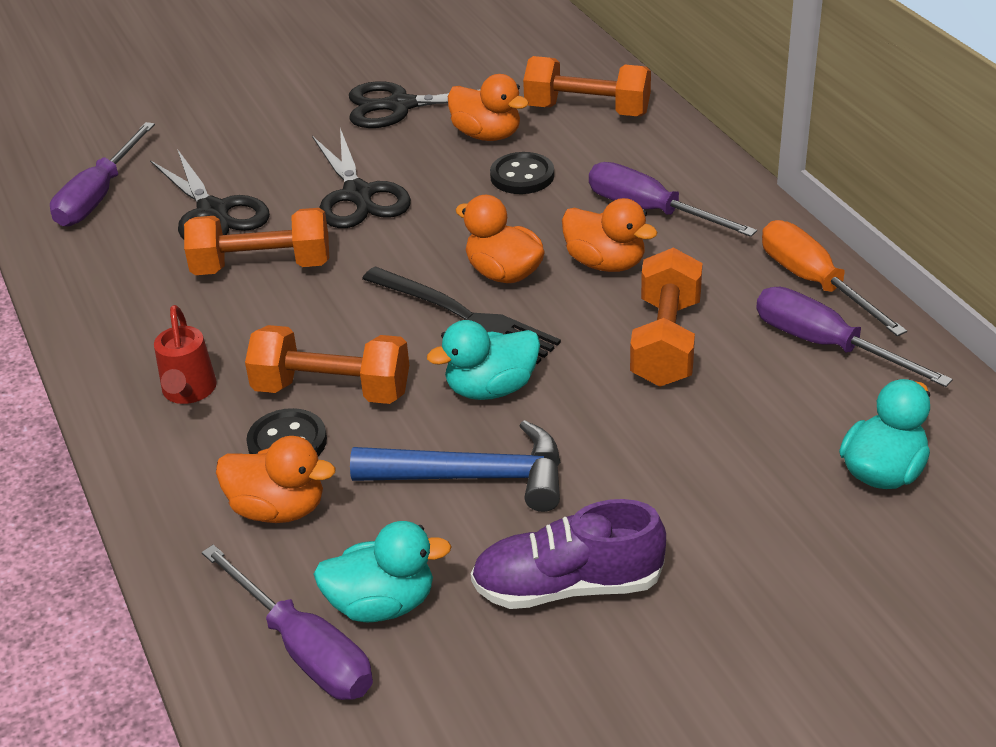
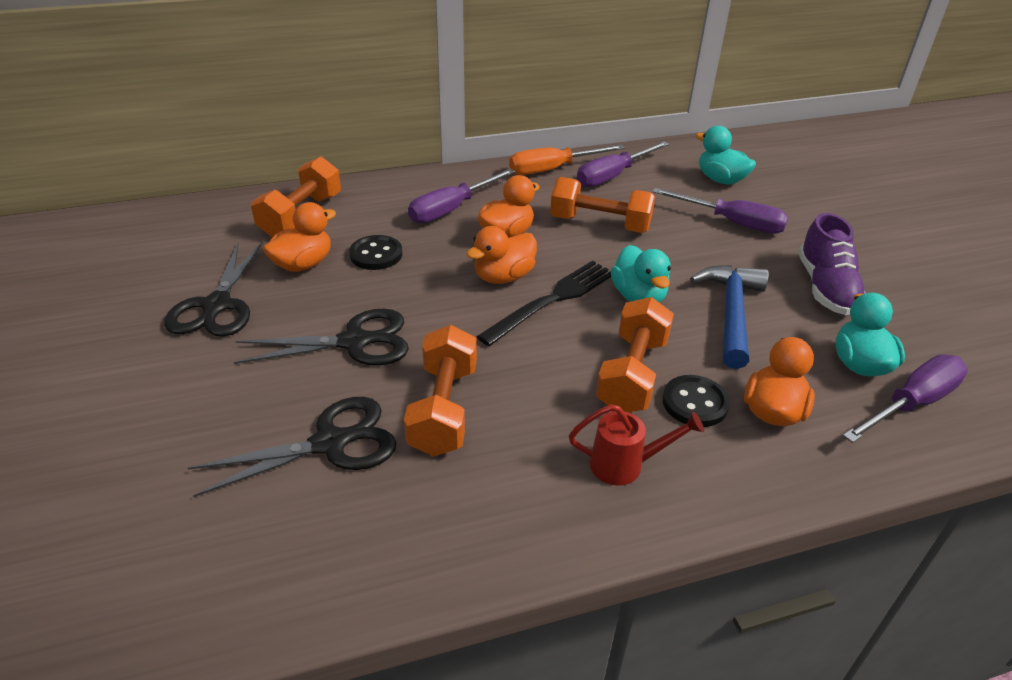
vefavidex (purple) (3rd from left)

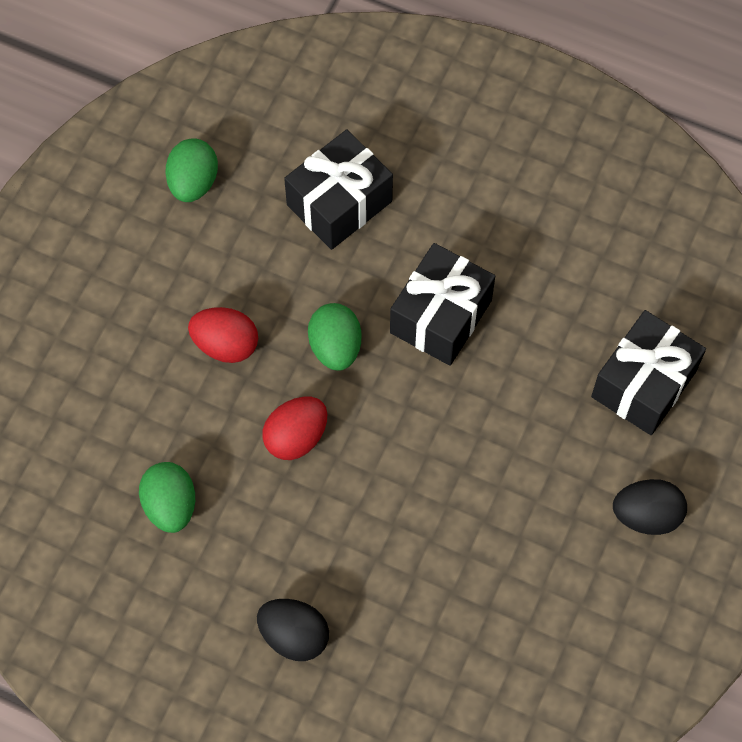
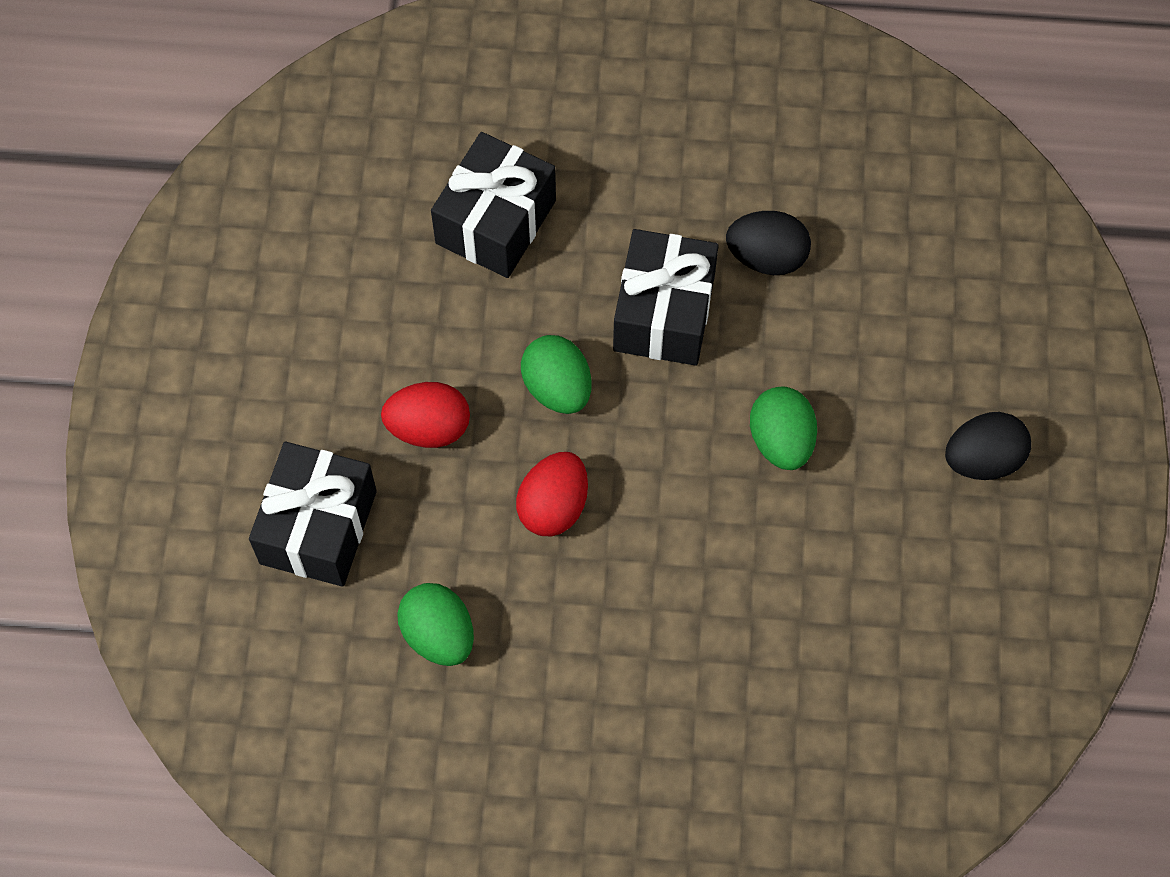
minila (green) (3rd from left)
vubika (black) (1st from left)
minila (black) (1st from left)

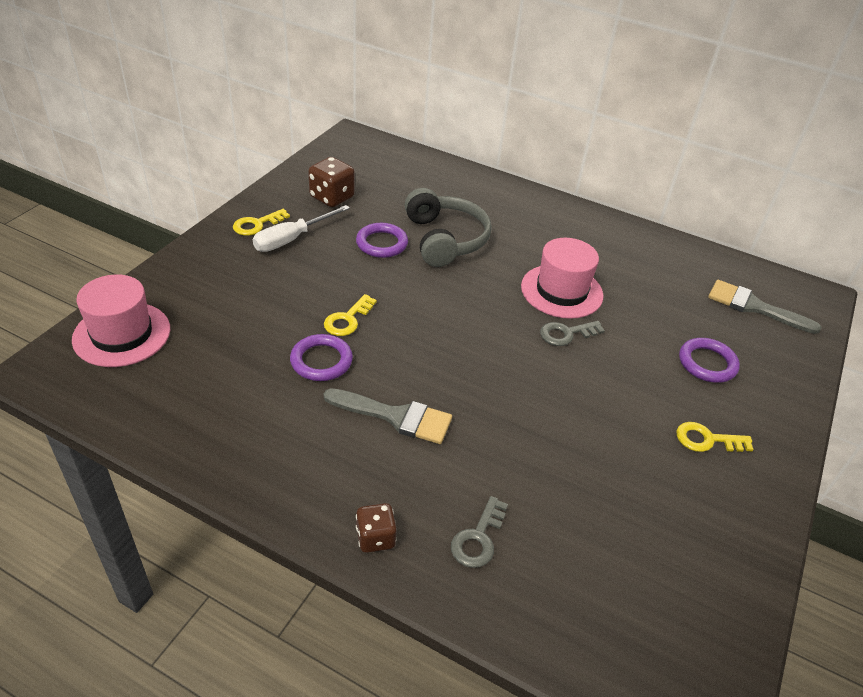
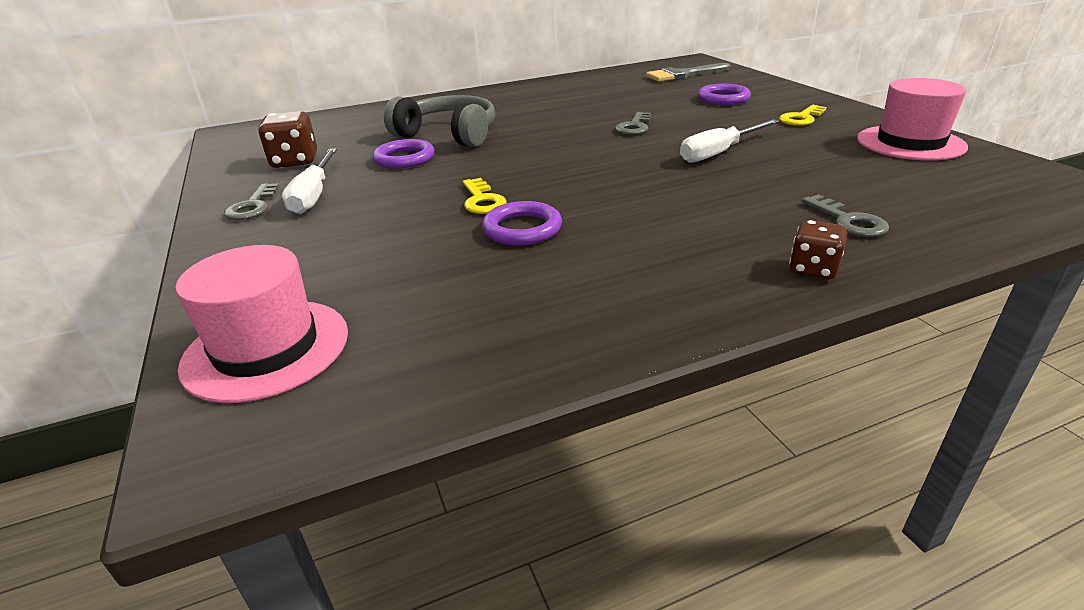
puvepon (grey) (1st from left)
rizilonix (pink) (2nd from left)
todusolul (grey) (1st from left in the first image)
vefavidex (white) (2nd from left)

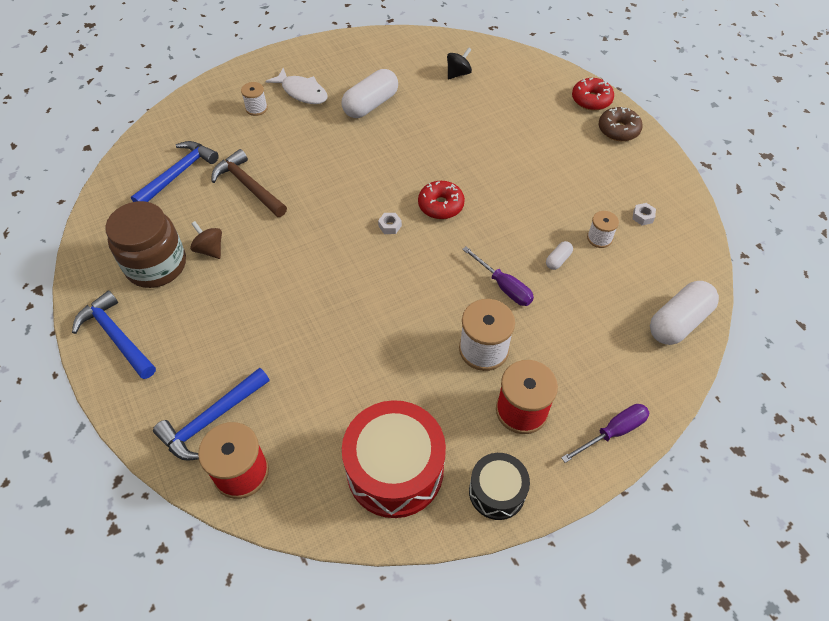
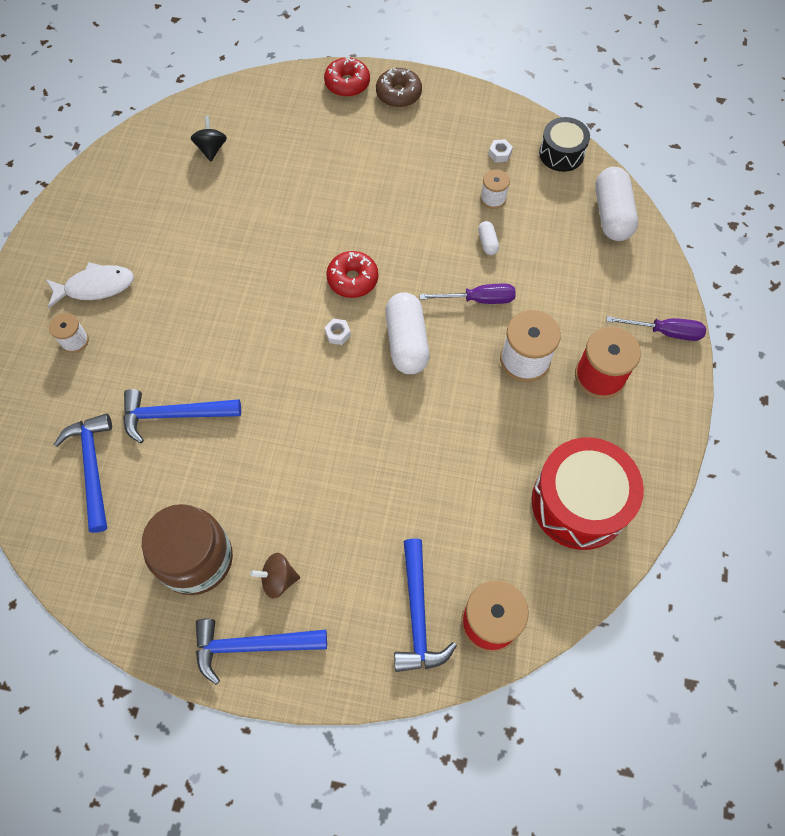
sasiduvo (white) (1st from left)
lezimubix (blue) (2nd from left)
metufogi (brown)
vefavidex (purple) (2nd from left)
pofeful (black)

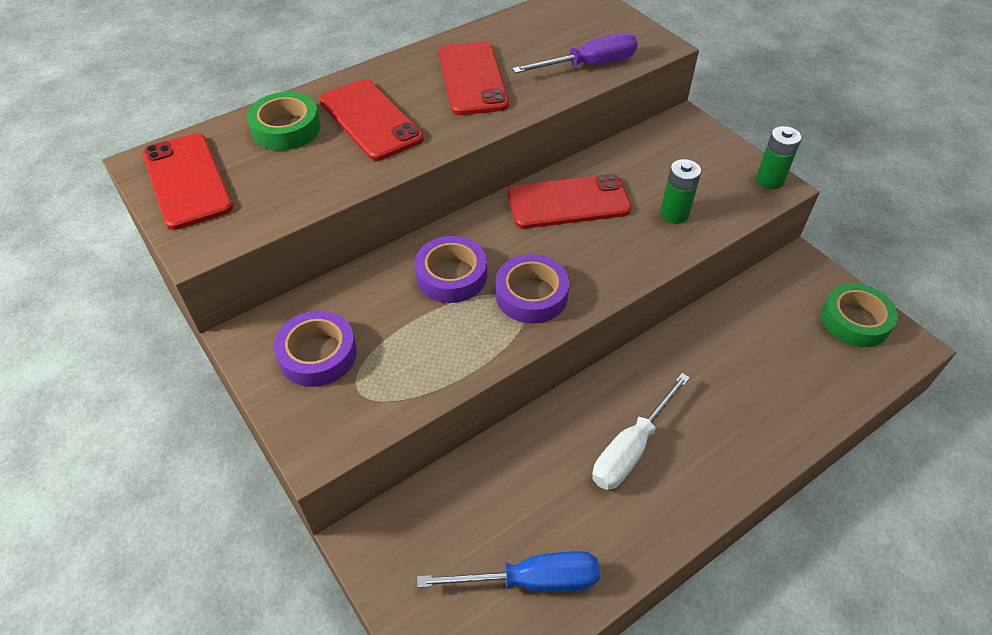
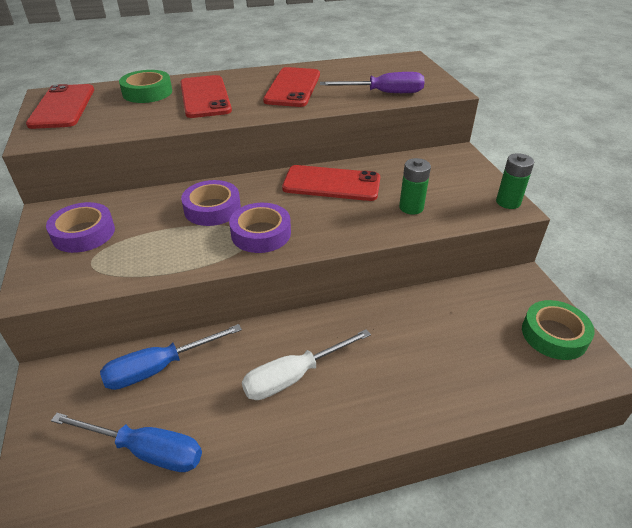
vefavidex (blue) (2nd from left)

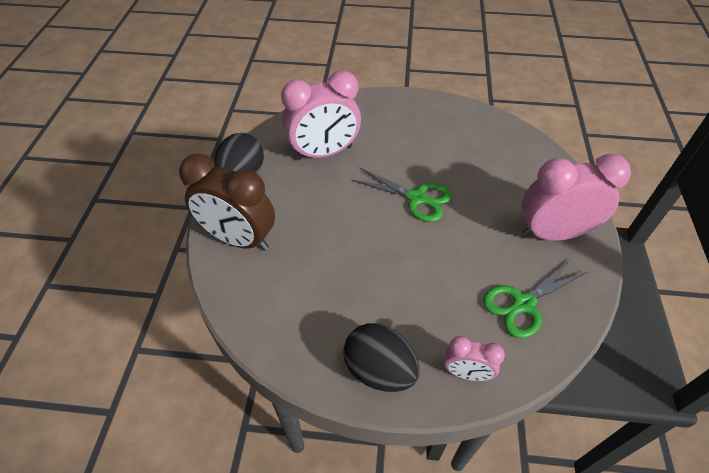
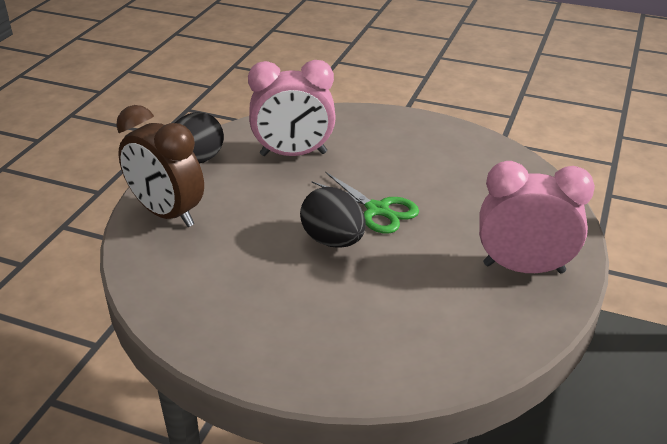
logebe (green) (2nd from left in the first image)
minila (black) (2nd from left)
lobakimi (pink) (2nd from left in the first image)

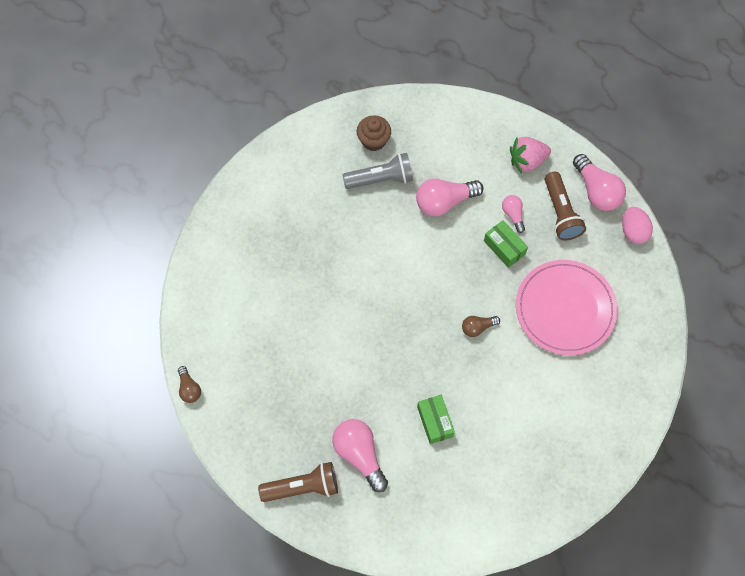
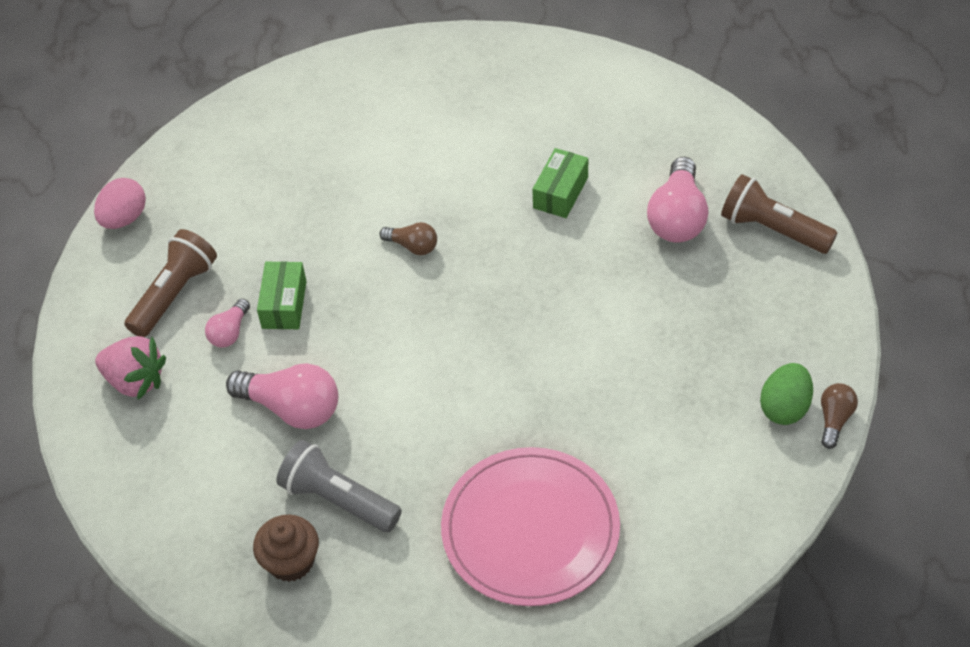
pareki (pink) (4th from left in the first image)
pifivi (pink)
minila (green)

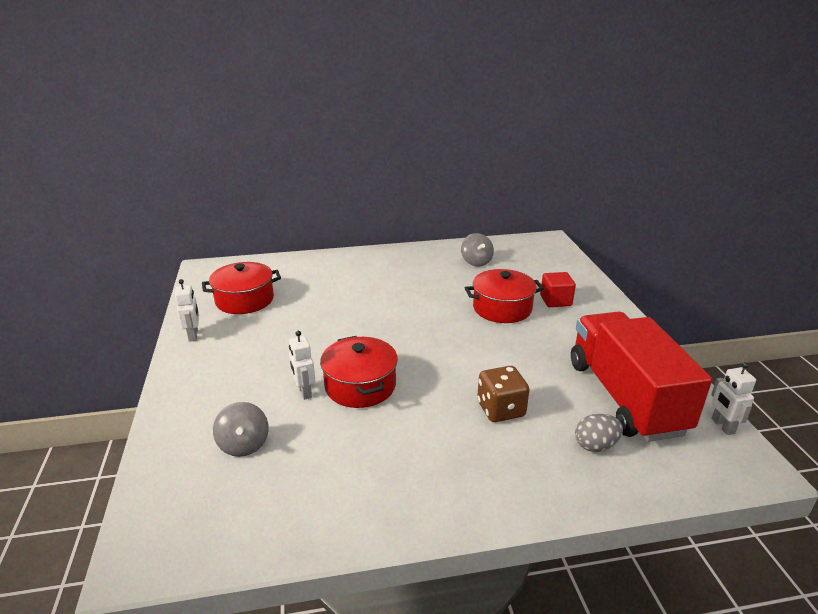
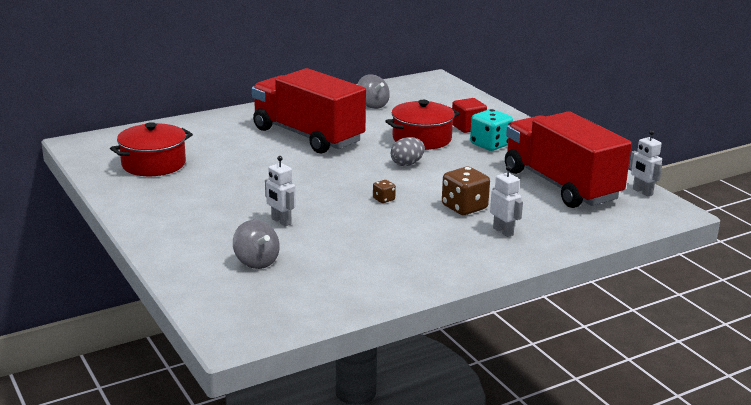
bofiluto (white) (2nd from left)
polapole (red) (2nd from left in the first image)
minila (grey)
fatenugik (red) (1st from left)
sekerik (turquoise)
sekerik (brown) (1st from left)

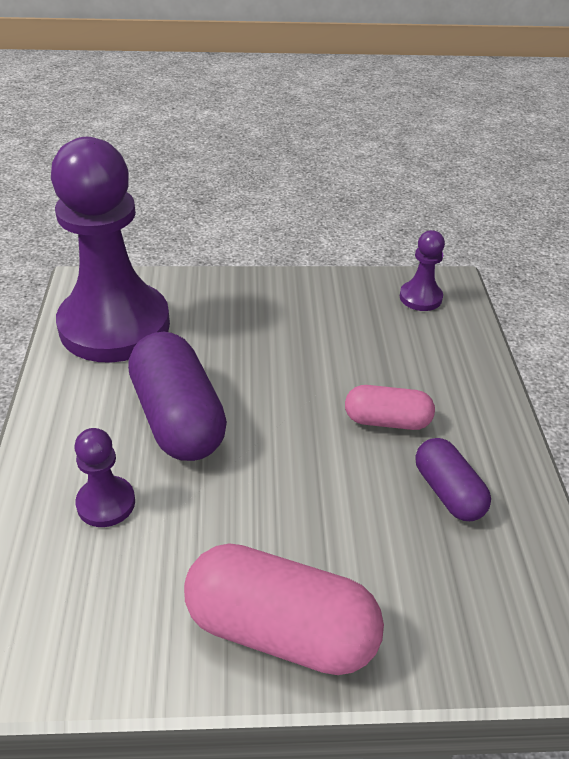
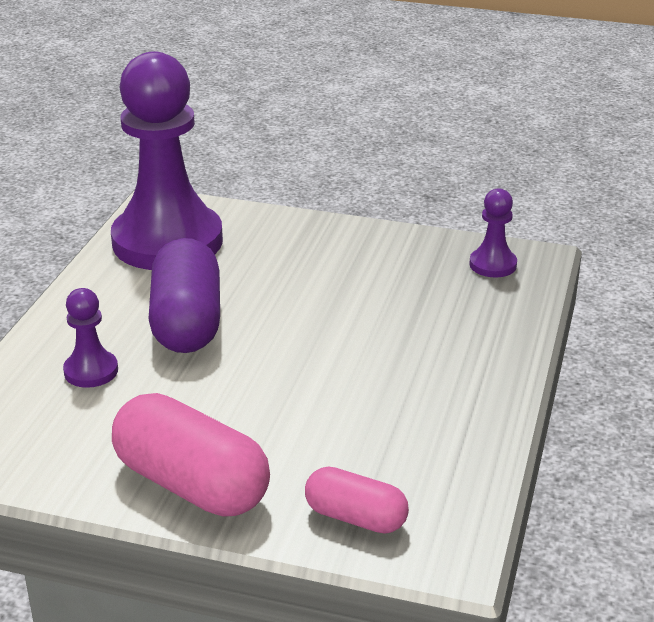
sasiduvo (pink) (2nd from left)
sasiduvo (purple) (2nd from left in the first image)

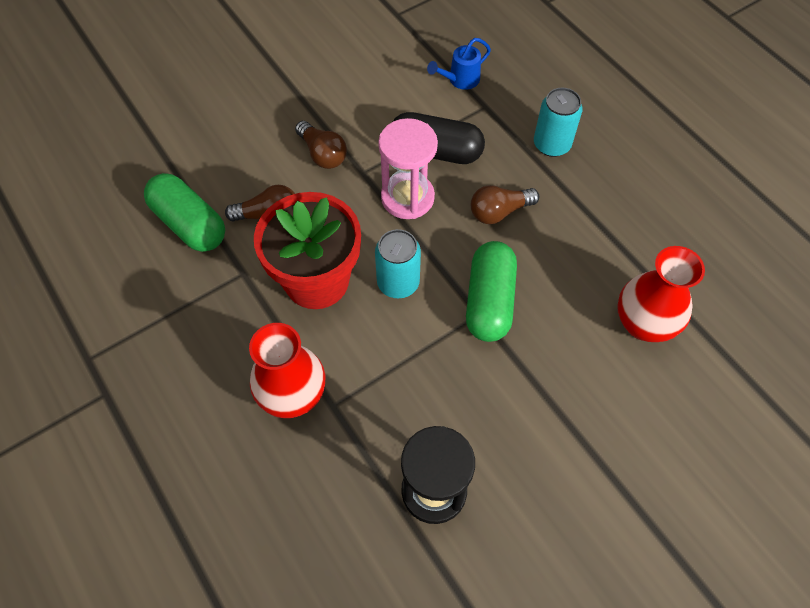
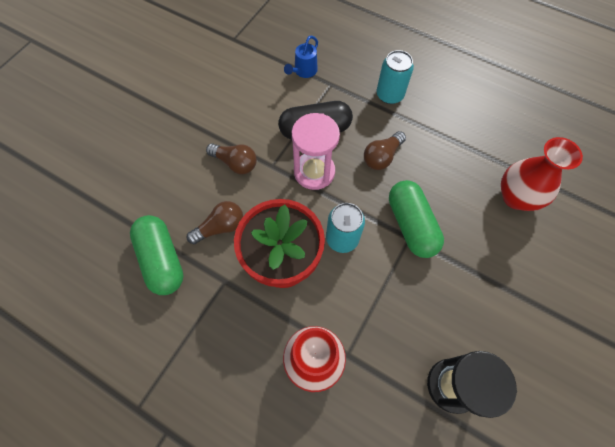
sasiduvo (green) (1st from left)

